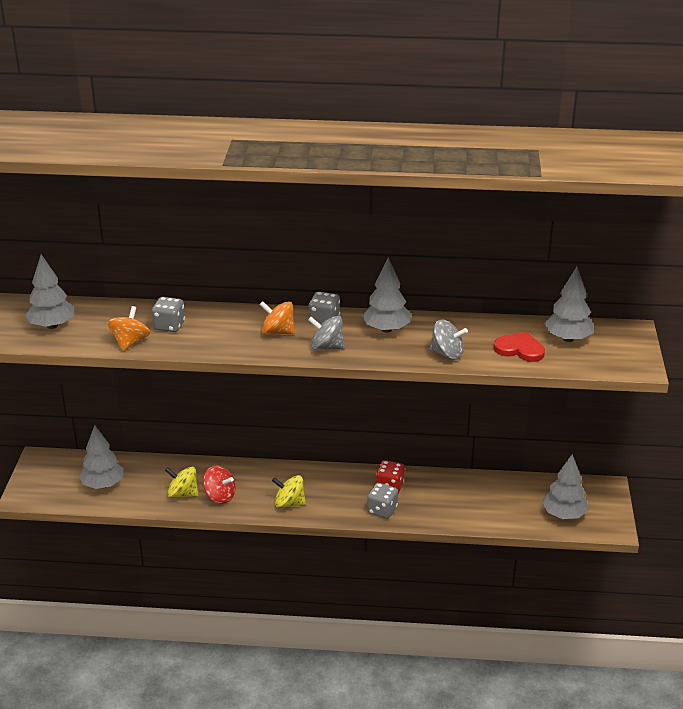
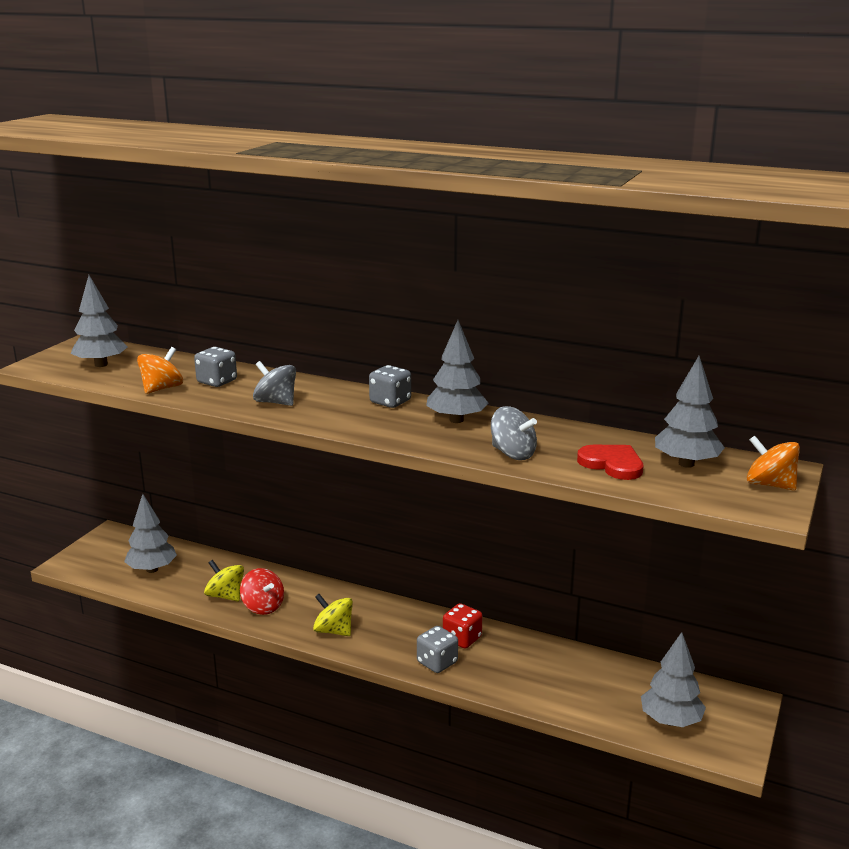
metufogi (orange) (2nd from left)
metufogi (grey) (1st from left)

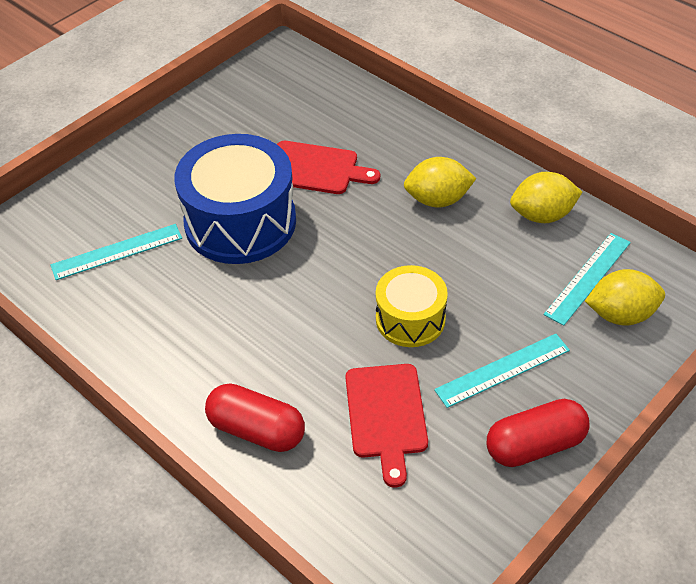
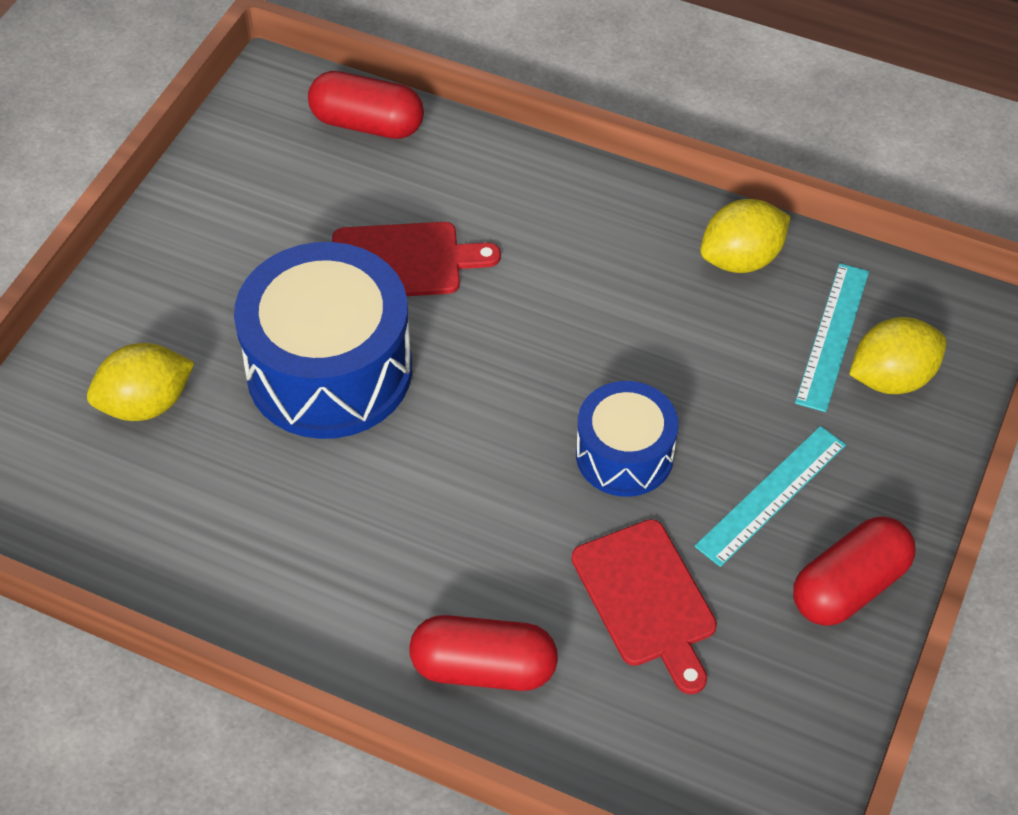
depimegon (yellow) (1st from left)
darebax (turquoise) (1st from left in the first image)
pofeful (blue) (2nd from left)
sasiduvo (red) (1st from left)

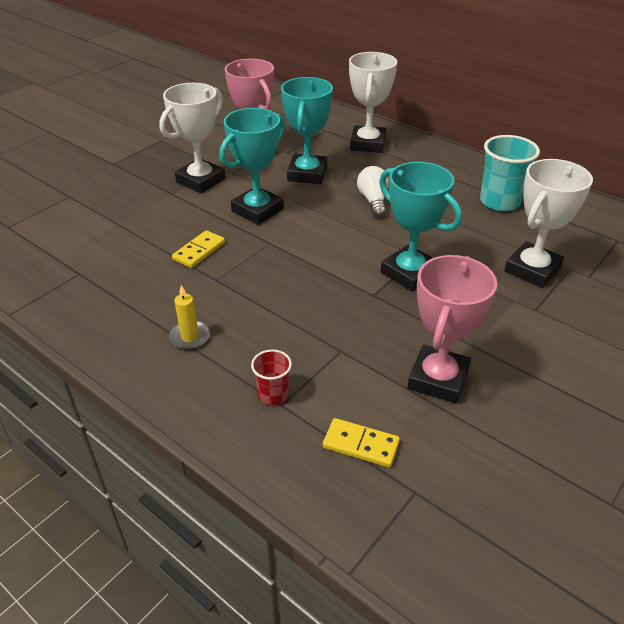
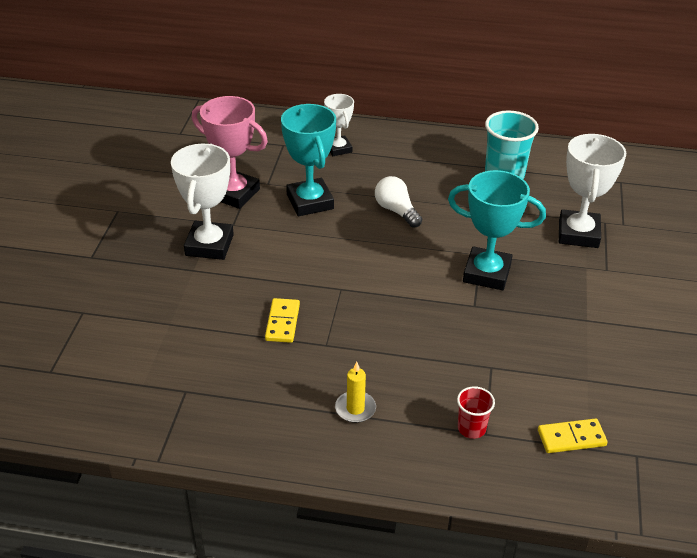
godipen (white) (2nd from left)
godipen (turquoise) (1st from left in the first image)
godipen (pink) (2nd from left in the first image)

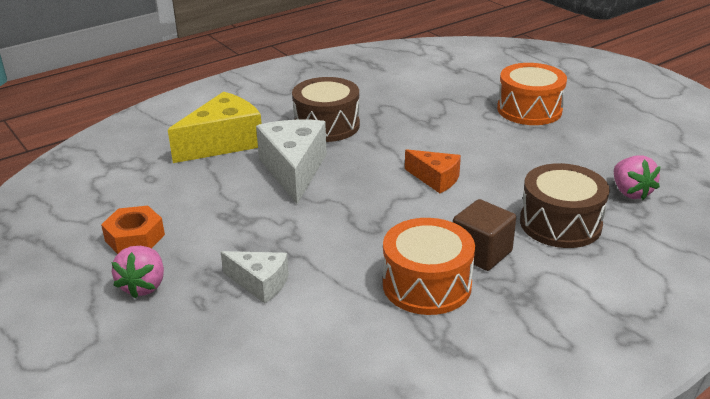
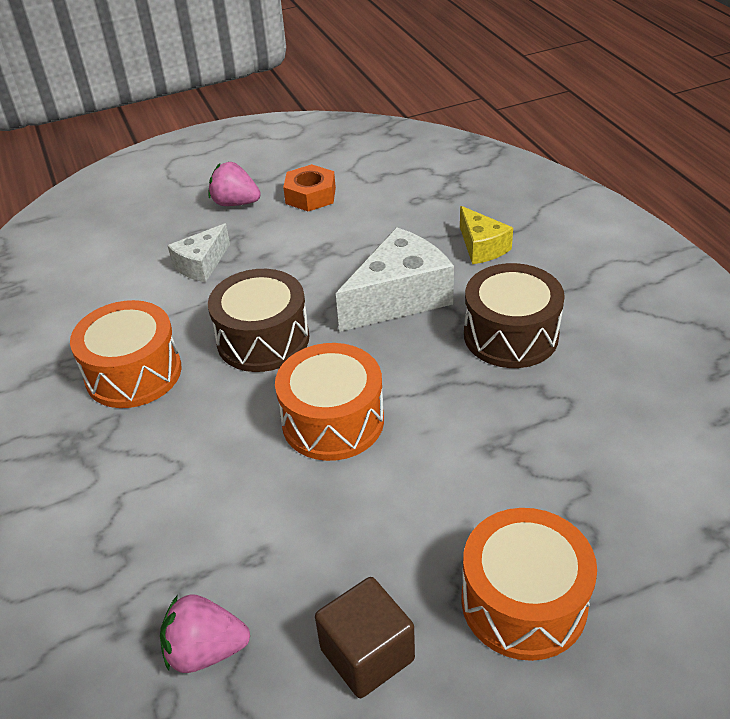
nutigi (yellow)
nutigi (white) (2nd from left)
pofeful (orange) (2nd from left)
pofeful (brown) (1st from left)
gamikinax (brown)

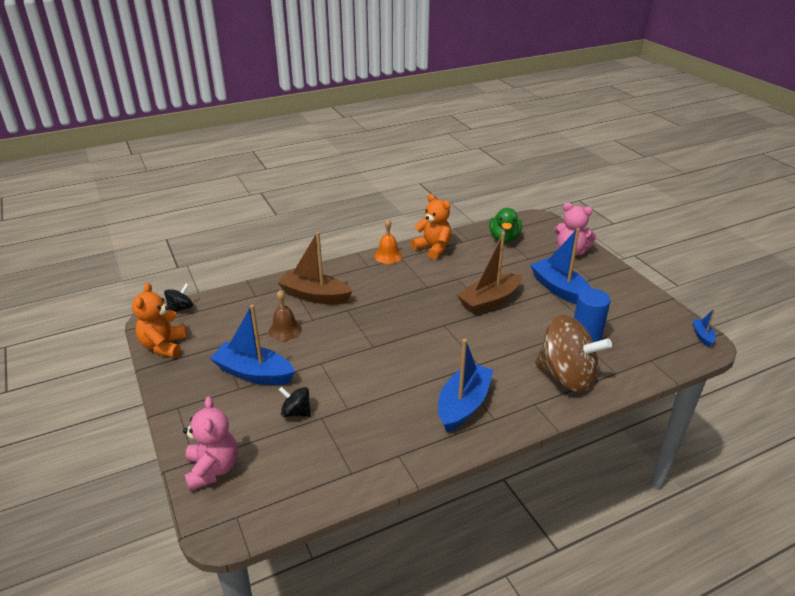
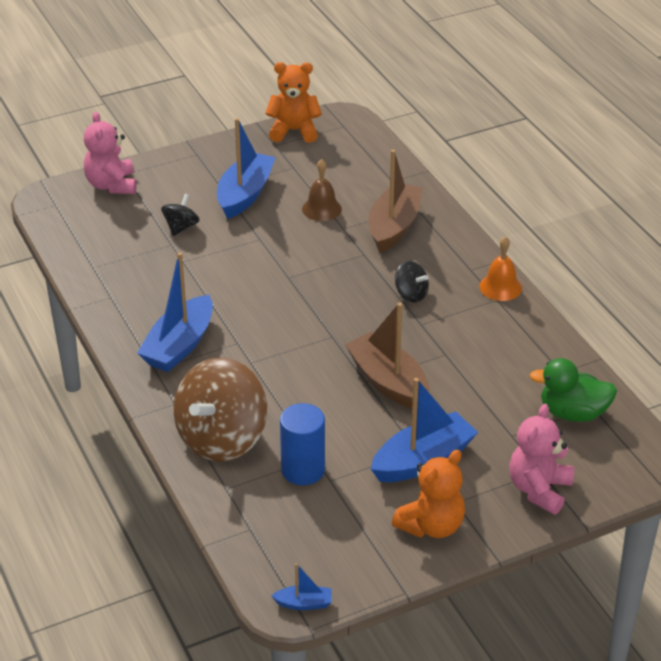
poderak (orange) (2nd from left)
metufogi (black) (2nd from left)
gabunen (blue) (1st from left)
poderak (pink) (1st from left)

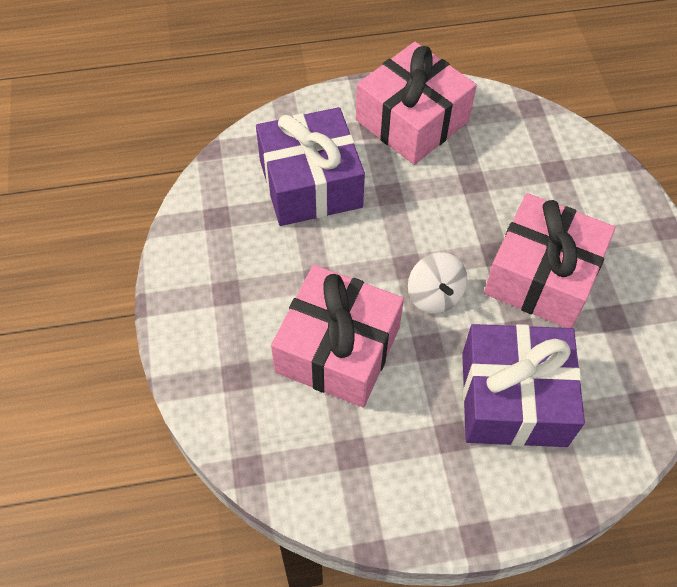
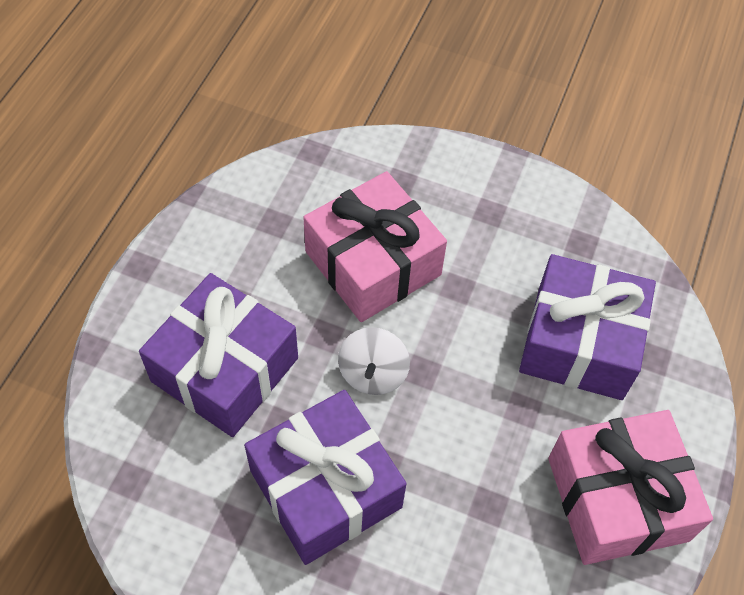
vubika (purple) (2nd from left)
metufogi (white)

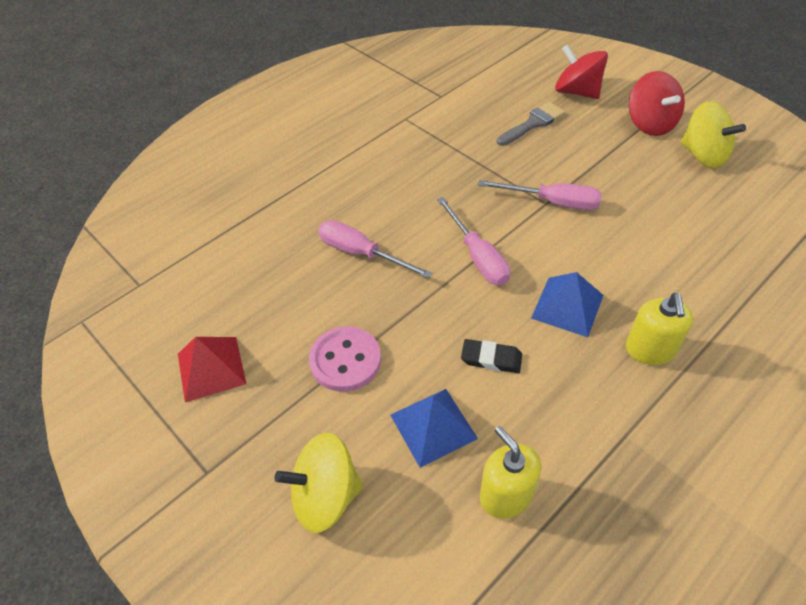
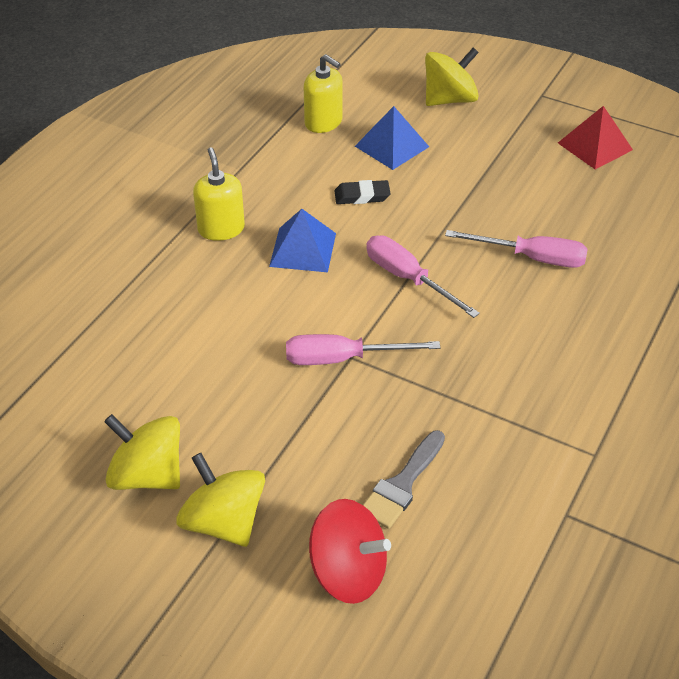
metufogi (yellow) (2nd from left)
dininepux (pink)

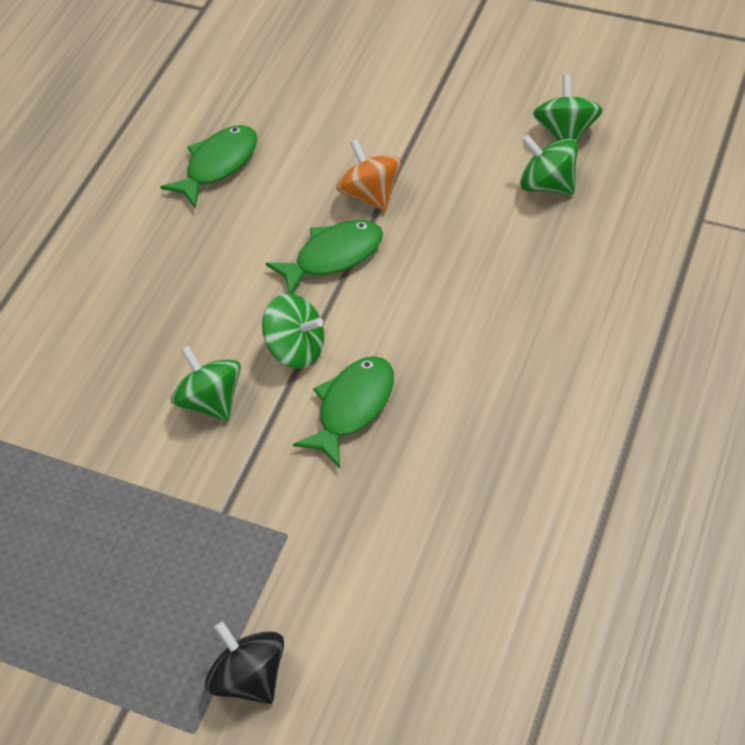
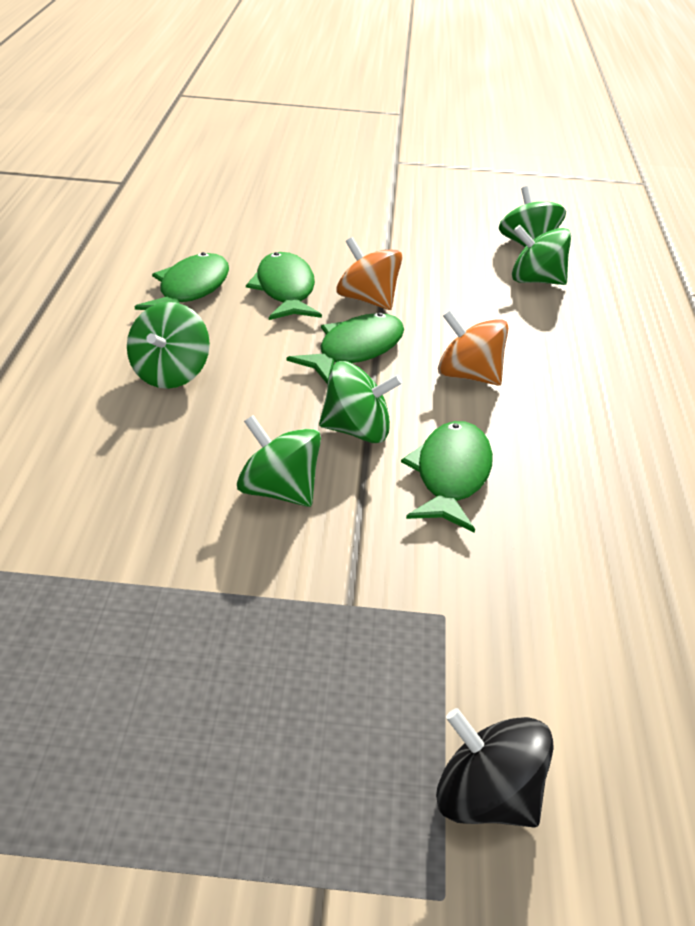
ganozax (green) (2nd from left)
metufogi (green) (1st from left)
metufogi (orange) (2nd from left)

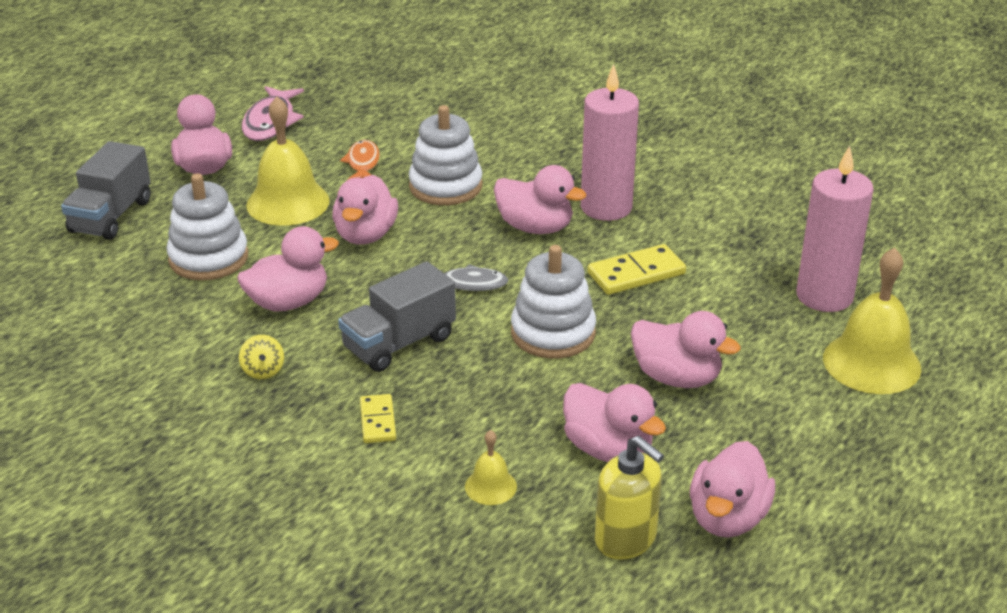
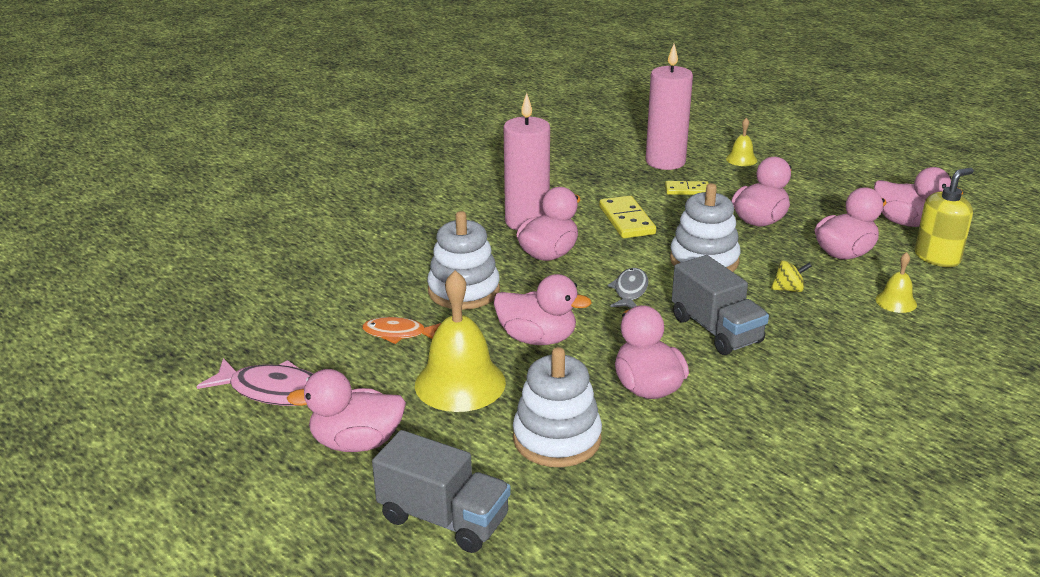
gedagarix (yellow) (2nd from left)
metufogi (yellow)
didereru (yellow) (2nd from left)

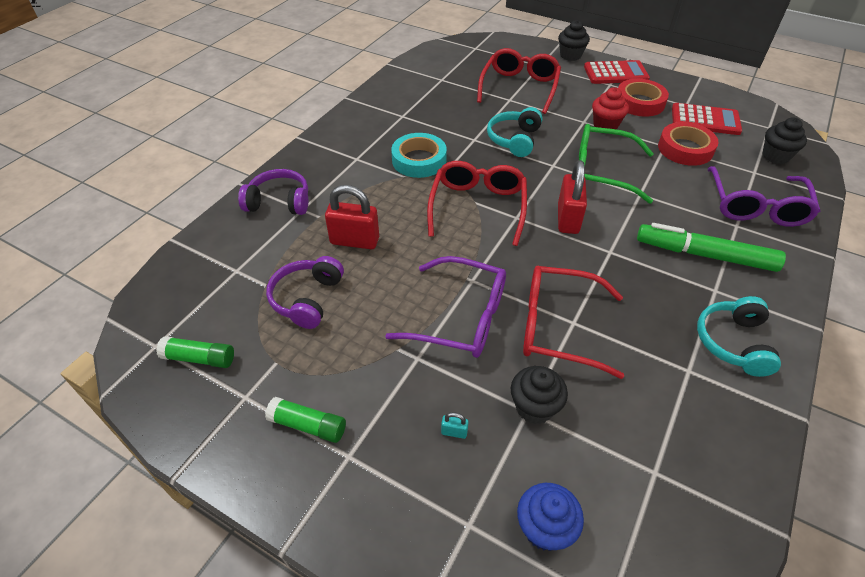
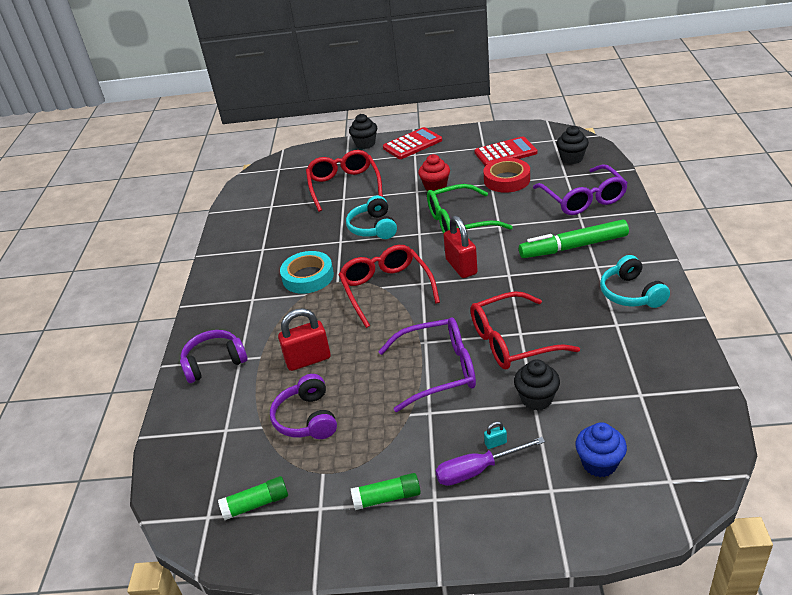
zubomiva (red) (1st from left in the first image)
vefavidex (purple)

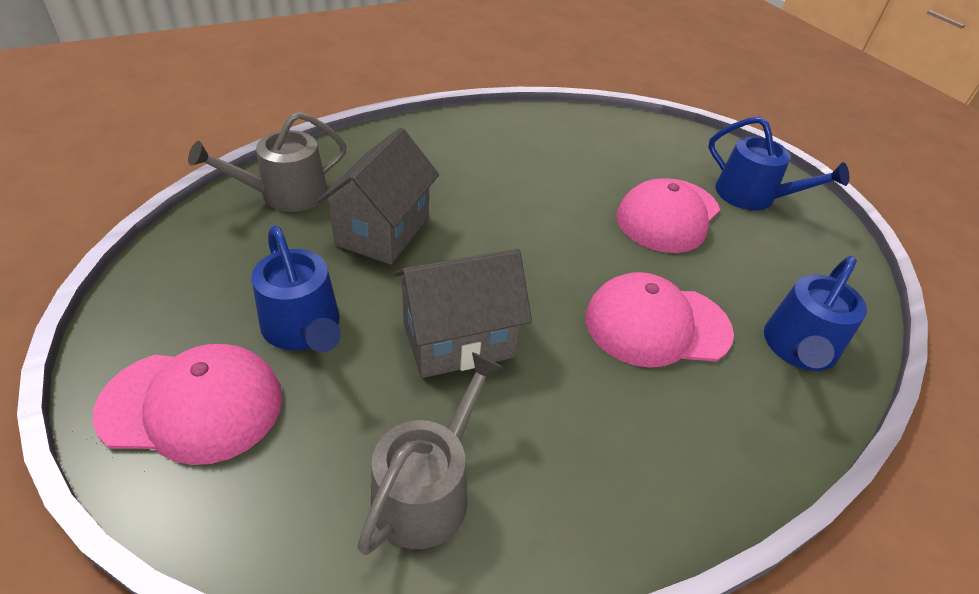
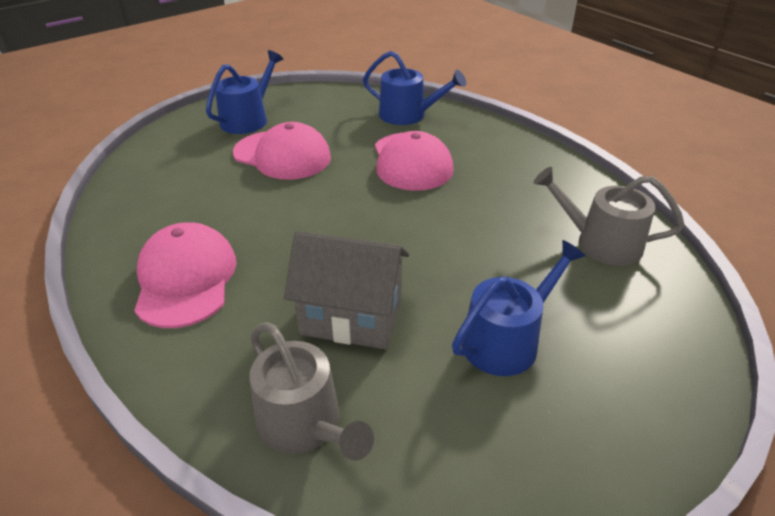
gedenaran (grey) (2nd from left in the first image)
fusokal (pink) (1st from left)

